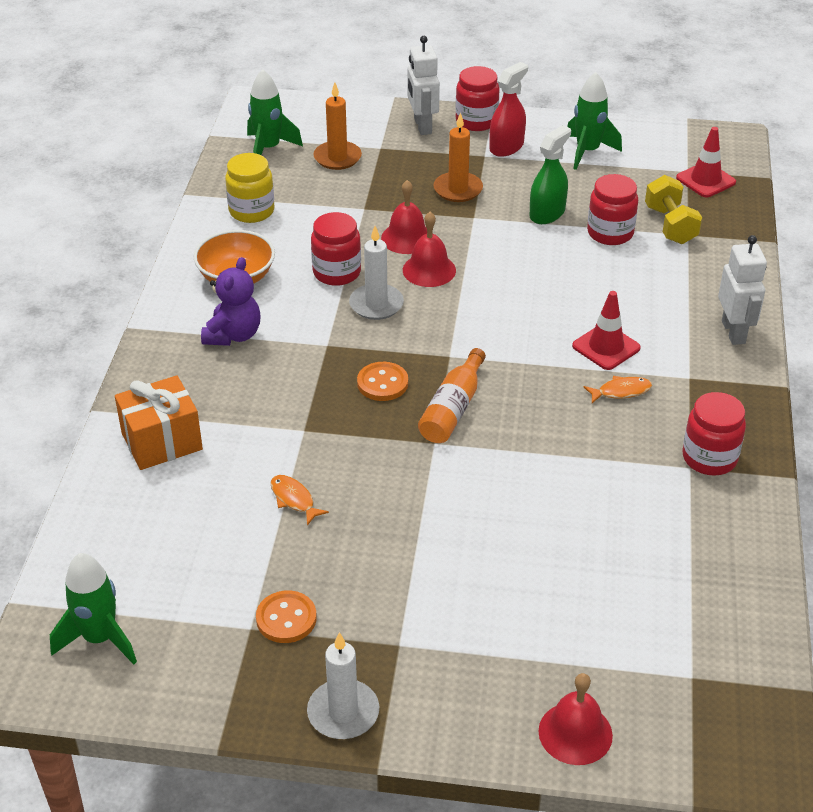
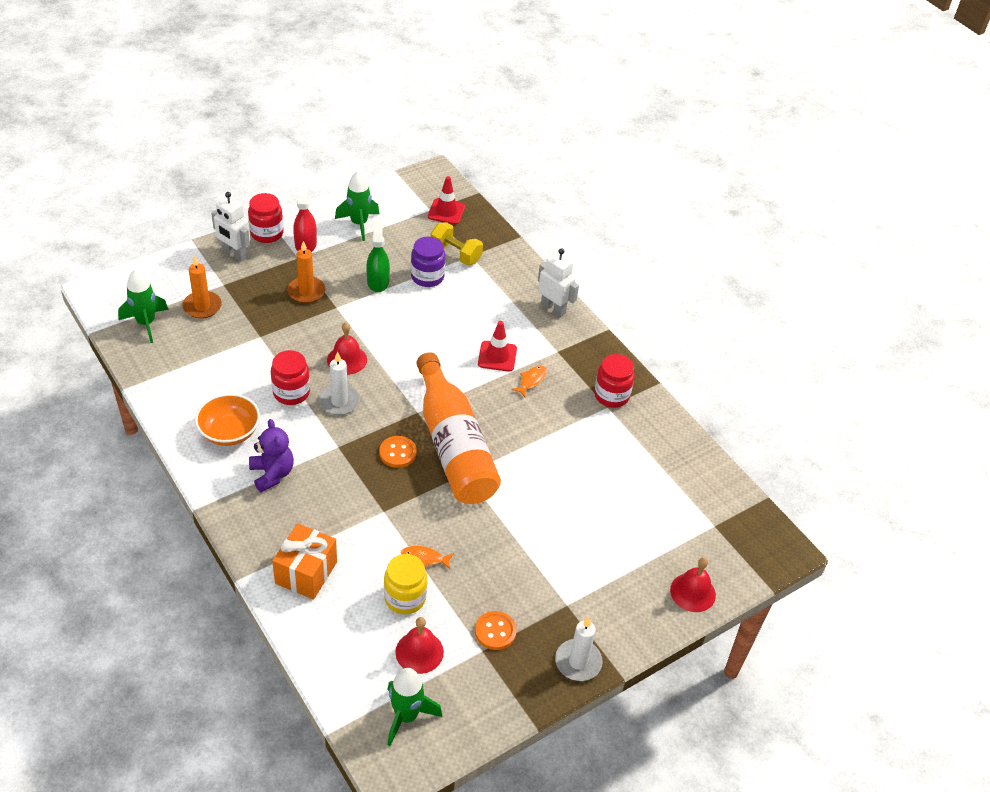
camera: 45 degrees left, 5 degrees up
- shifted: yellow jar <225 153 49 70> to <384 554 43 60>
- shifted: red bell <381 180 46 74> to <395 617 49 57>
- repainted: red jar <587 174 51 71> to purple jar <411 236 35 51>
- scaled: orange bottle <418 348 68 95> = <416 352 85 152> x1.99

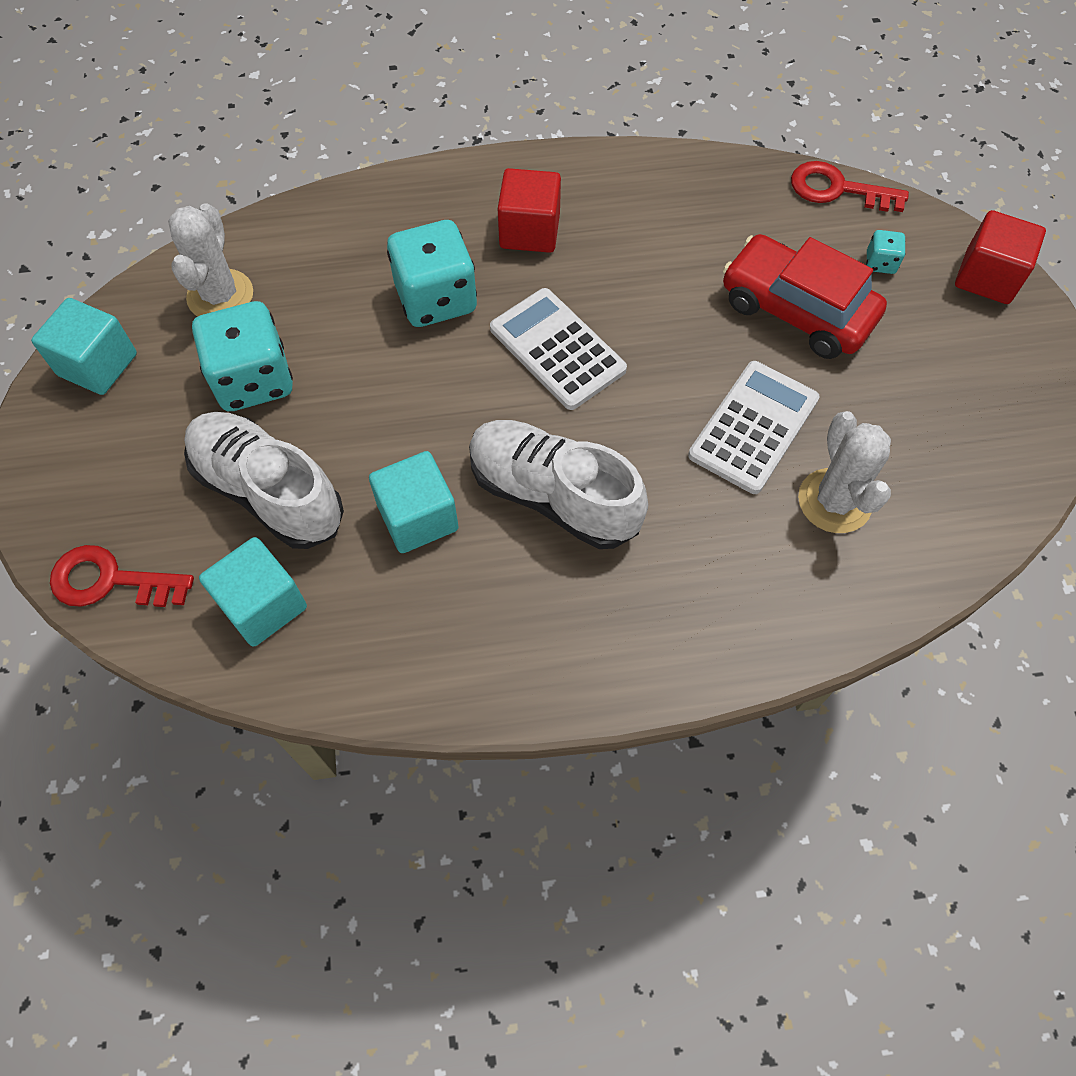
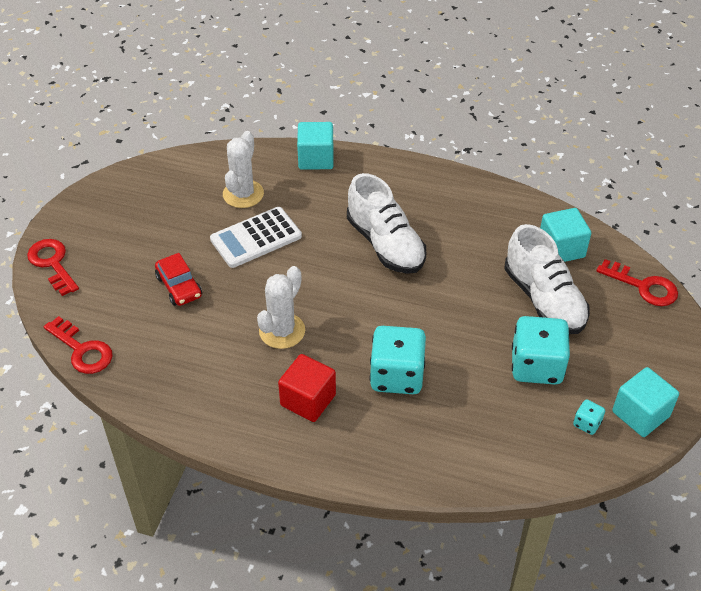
camera: 155 degrees left, 15 degrees down
- gone: white calculator <490 288 137 122>
- shifted: white cactus <168 203 85 114> to <257 266 48 83>
- shifted: turquoise cube <369 451 90 102> to <297 122 36 48>
- shifted: turquoise dice <866 230 39 44> to <573 399 32 36>
- swapped: red cube <955 210 91 94> to red key <27 239 52 57>
- scaled: red car <723 234 164 125> = <155 253 47 53> x0.60

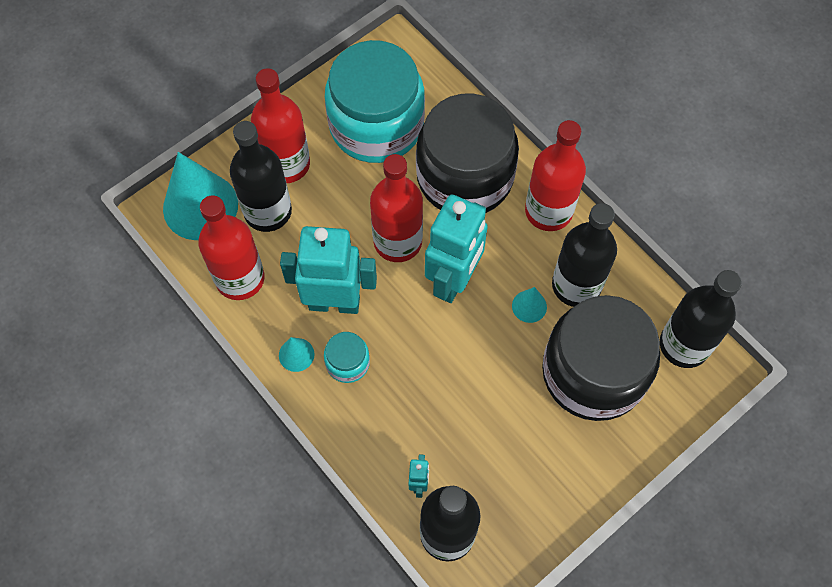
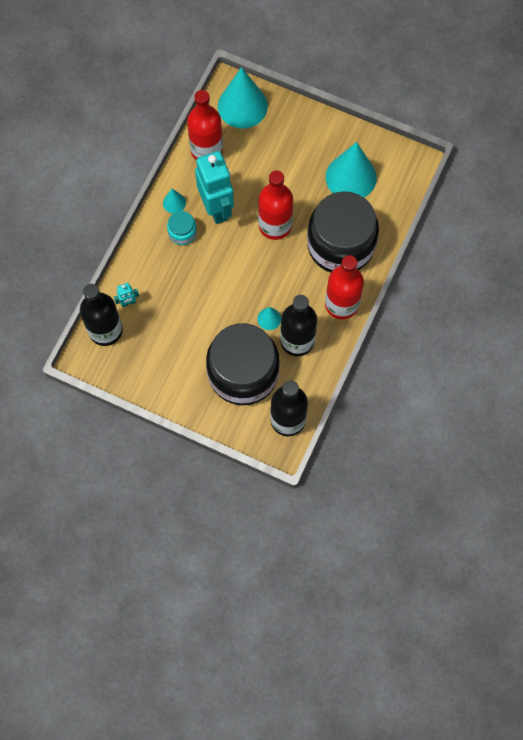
camera: 65 degrees right, 5 degrees up
- gone: black bottle <230 121 62 111>
- gone: red bottle <251 68 59 115>
- gone: turquoise robot <425 194 63 109>
- swapped: turquoise jar <325 40 100 123> to turquoise cone <326 142 51 56>

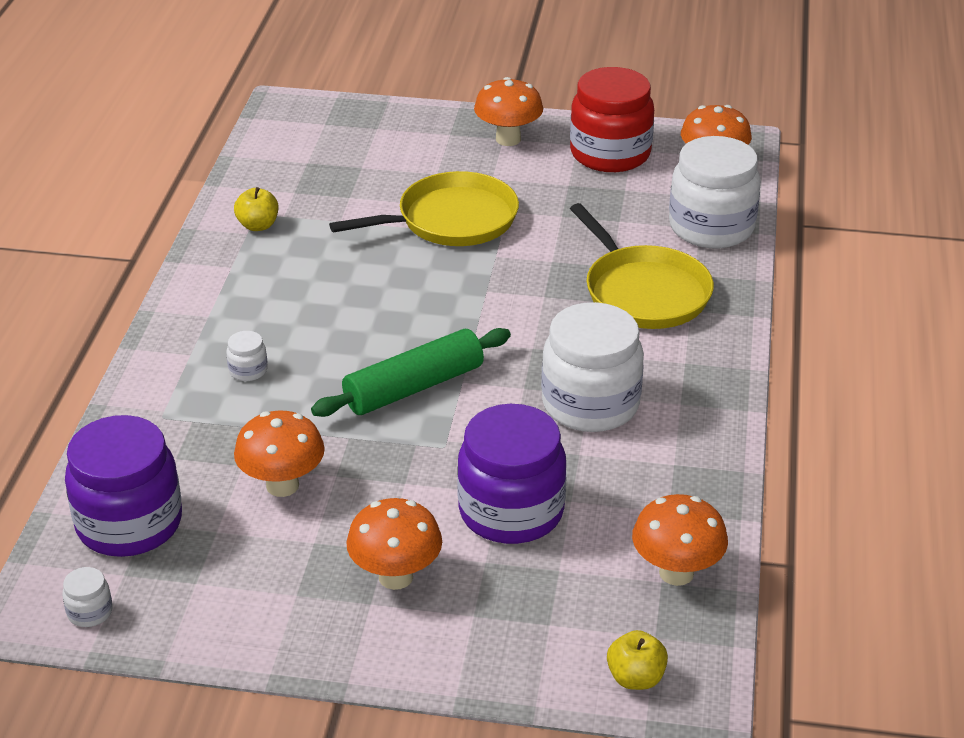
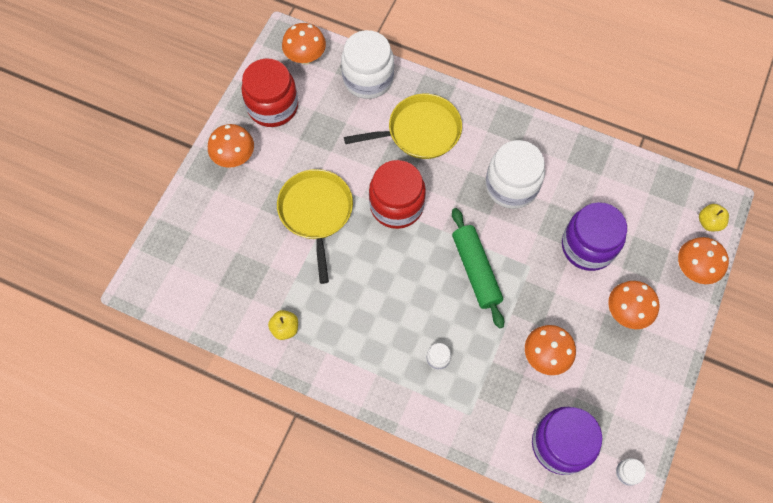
camera: 75 degrees left, 30 degrees up
- new: red jar <369 160 57 69>
- shifted: orange mushroom <632 494 96 92> to <678 237 51 47>

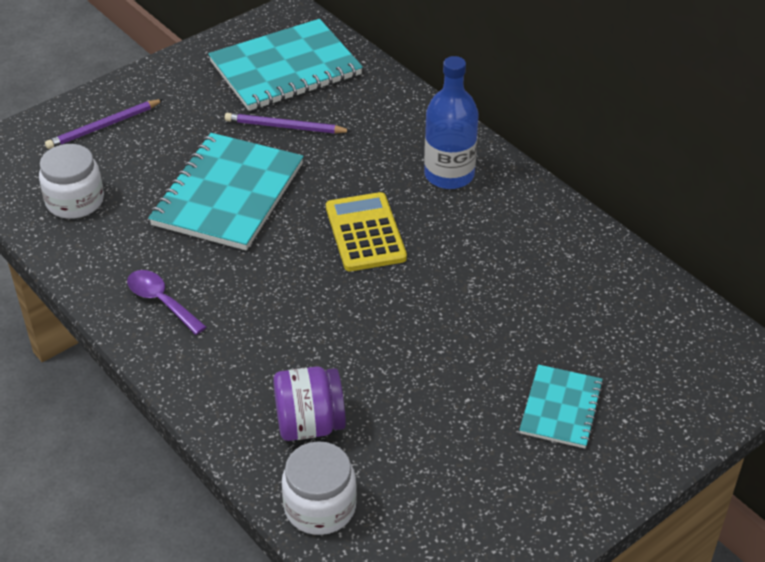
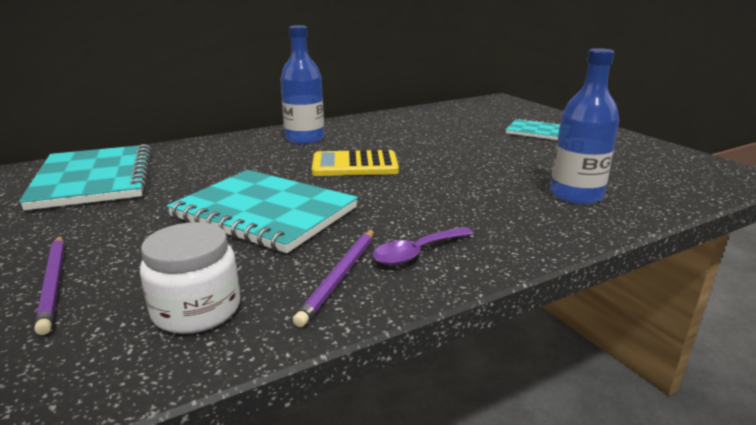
camera: 80 degrees left, 20 degrees down
- gone: white jar <282 441 75 94>
- shifted: purple pencil <225 113 126 21> to <293 229 81 98>
- swapped: purple jar <273 366 73 75> to blue bottle <550 48 69 156>

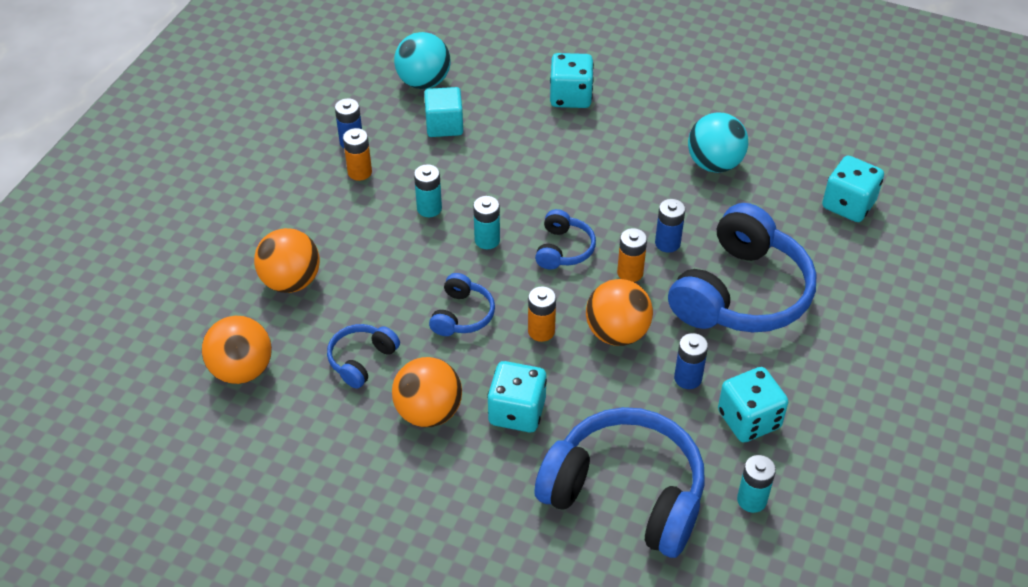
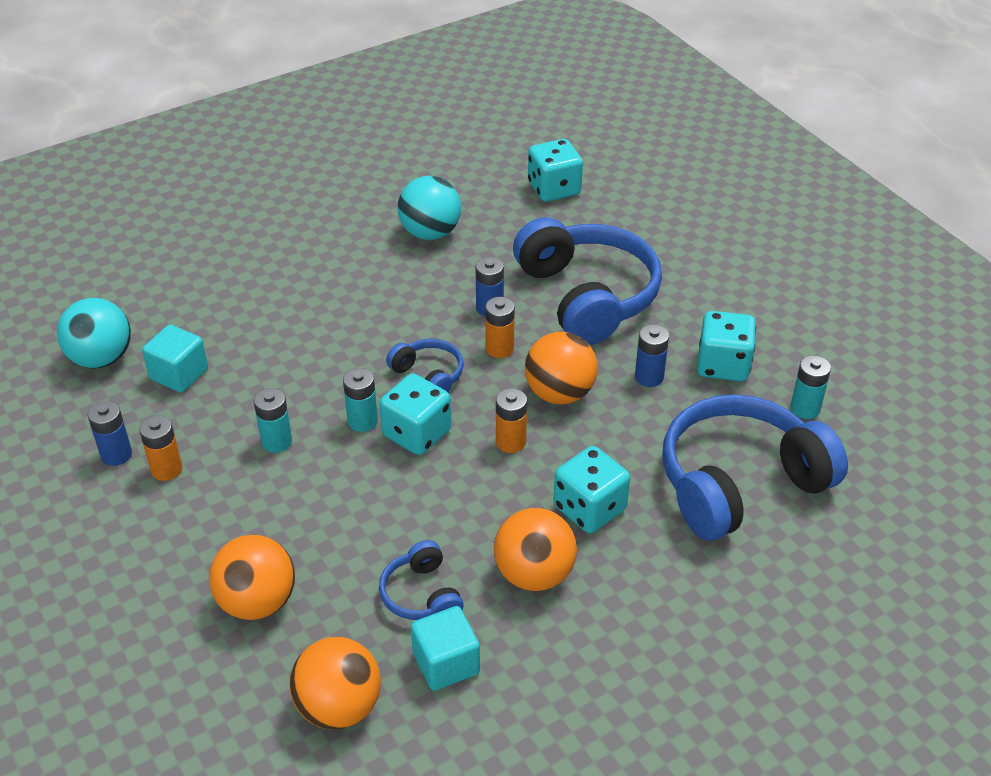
camera: 55 degrees left, 5 degrees down
- gone: blue headphones <429 273 66 63>
- new: turquoise cube <411 606 69 85>
- shifted: turquoise dice <550 53 44 55> to <379 373 73 82>

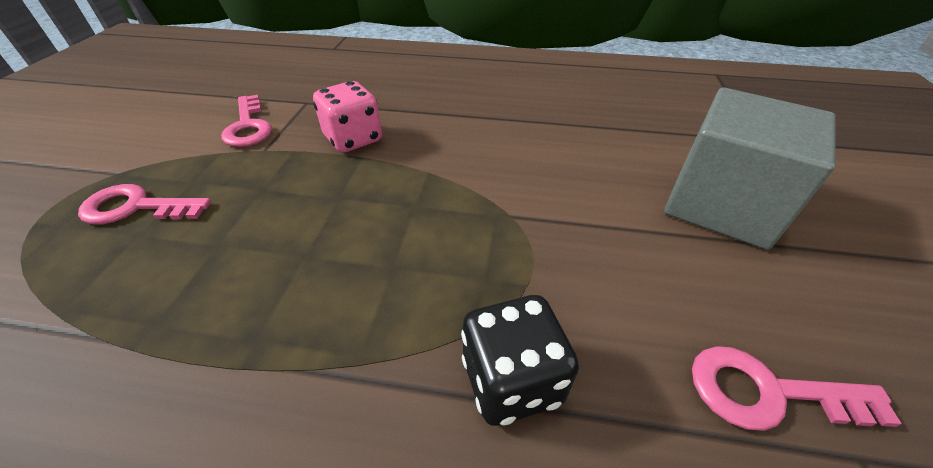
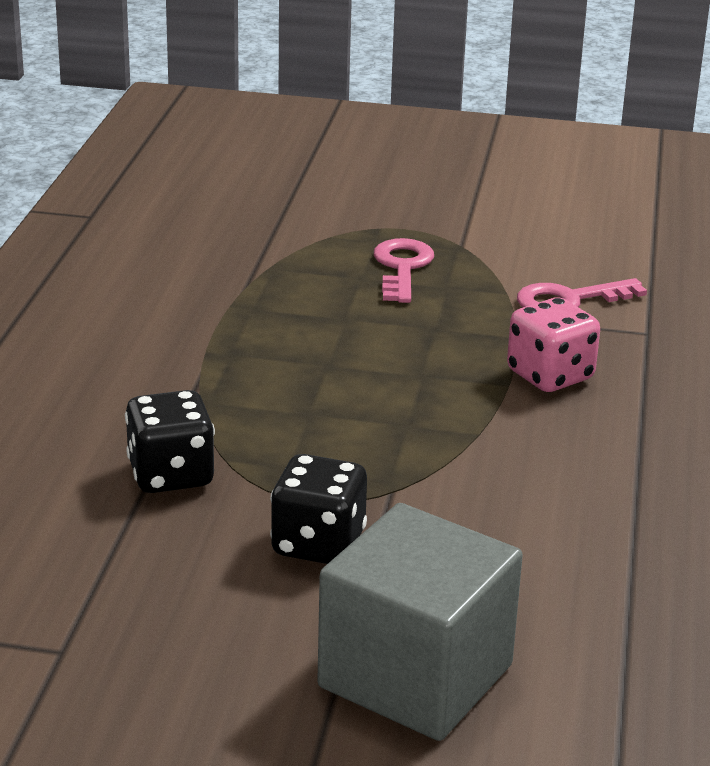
camera: 90 degrees right, 15 degrees down
- gone: pink key <692 346 210 85>
- new: black dice <270 454 97 110>

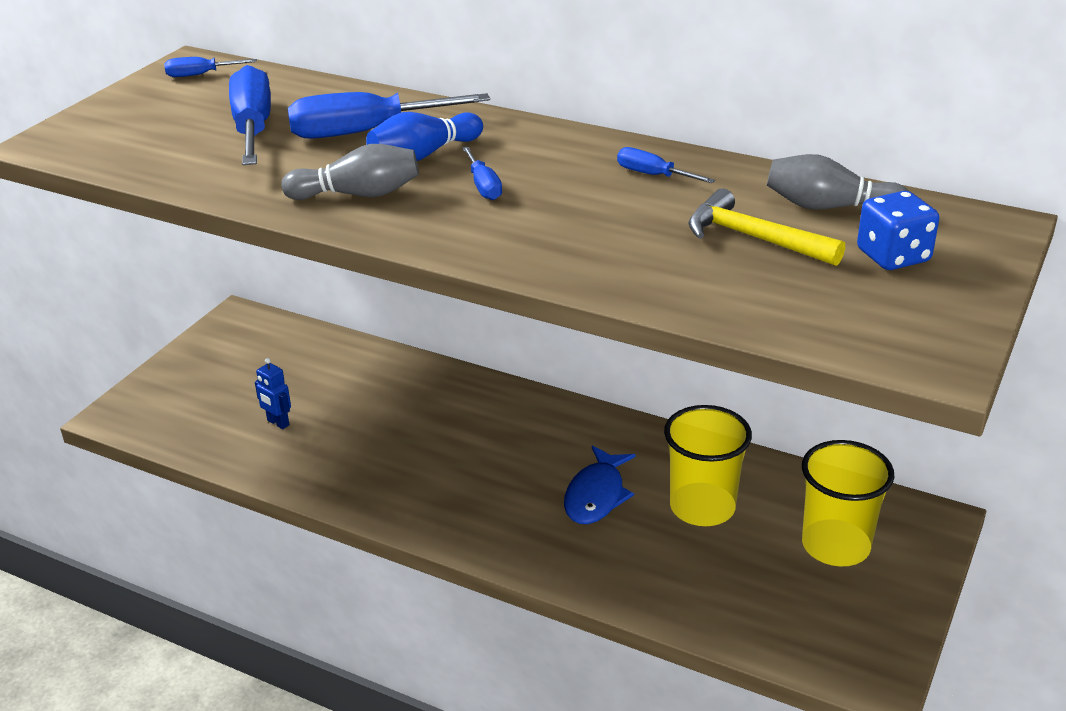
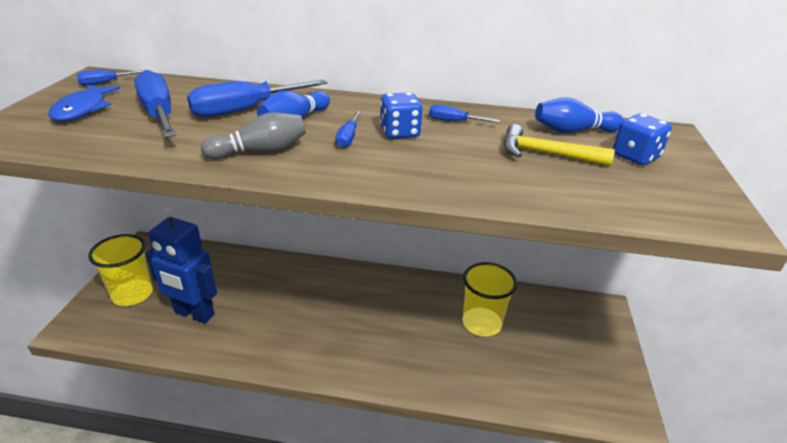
camera: 20 degrees left, 0 degrees up
- new: blue dice <380 92 43 47>
- shifted: blue fish <564 446 72 78> to <48 85 72 36>
- shifted: yellow cup <802 440 92 126> to <88 234 64 72>
- repainted: grey bowling pin <767 154 141 56> to blue bowling pin <535 97 89 36>
- rotated: blue screwdriver <462 146 40 54> = <336 111 25 37> 45 degrees clockwise
- scaled: blue robot <255 358 36 71> = <146 207 71 117> x2.40

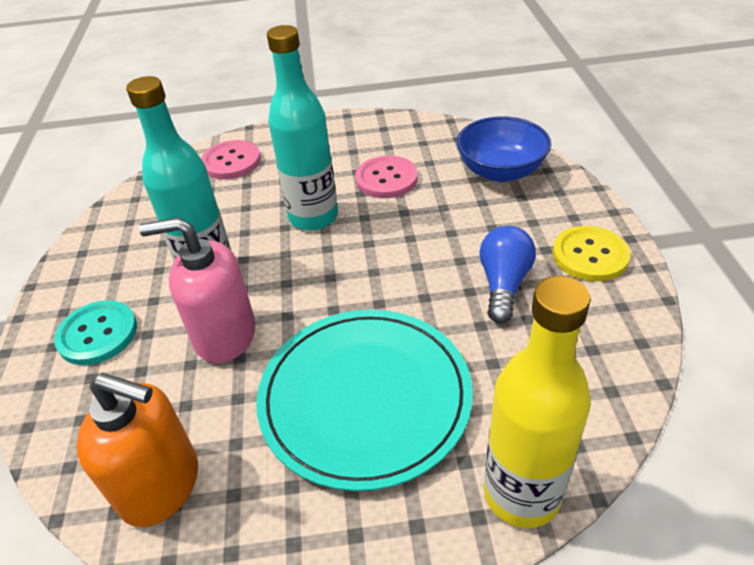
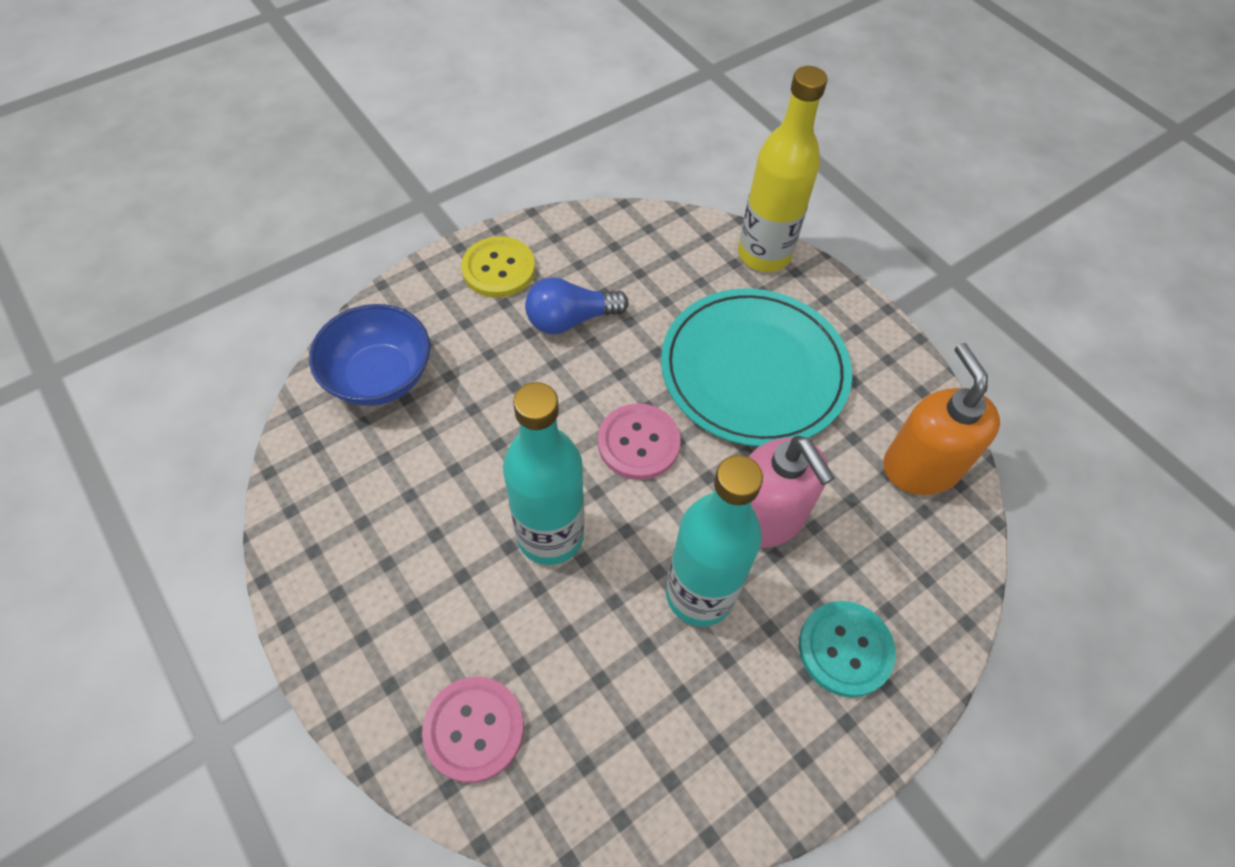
camera: 125 degrees left, 15 degrees up
- shifted: pink button <355 156 63 42> to <598 403 83 77>

